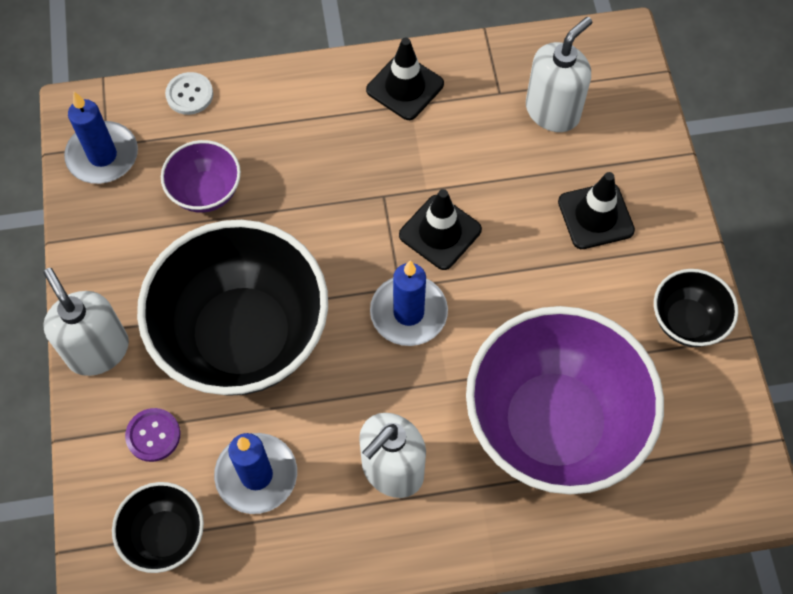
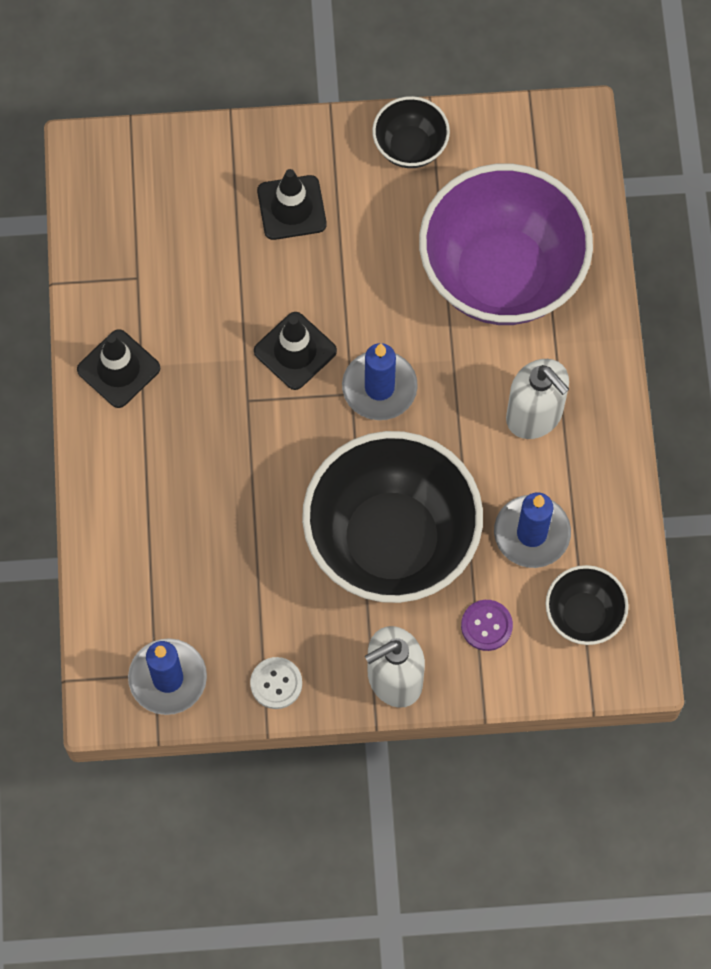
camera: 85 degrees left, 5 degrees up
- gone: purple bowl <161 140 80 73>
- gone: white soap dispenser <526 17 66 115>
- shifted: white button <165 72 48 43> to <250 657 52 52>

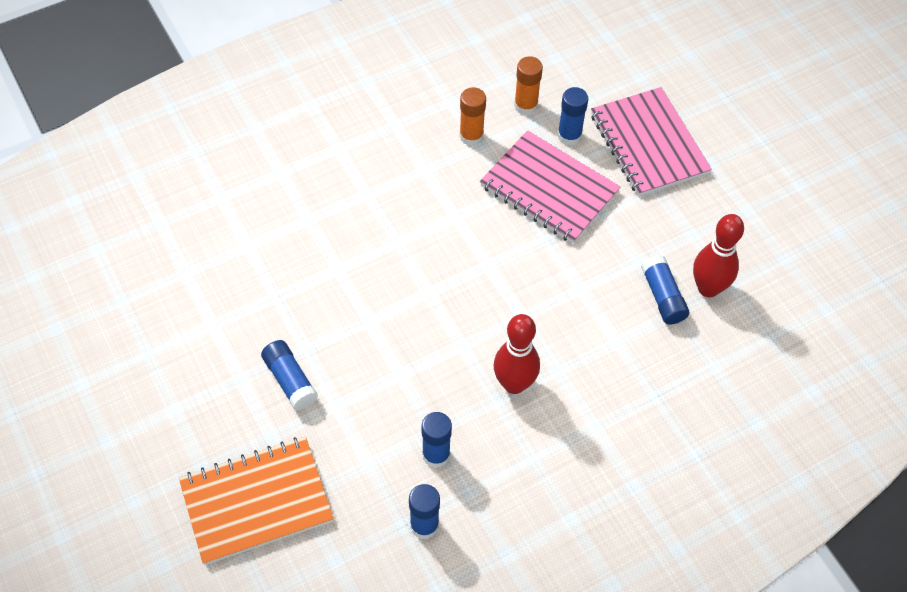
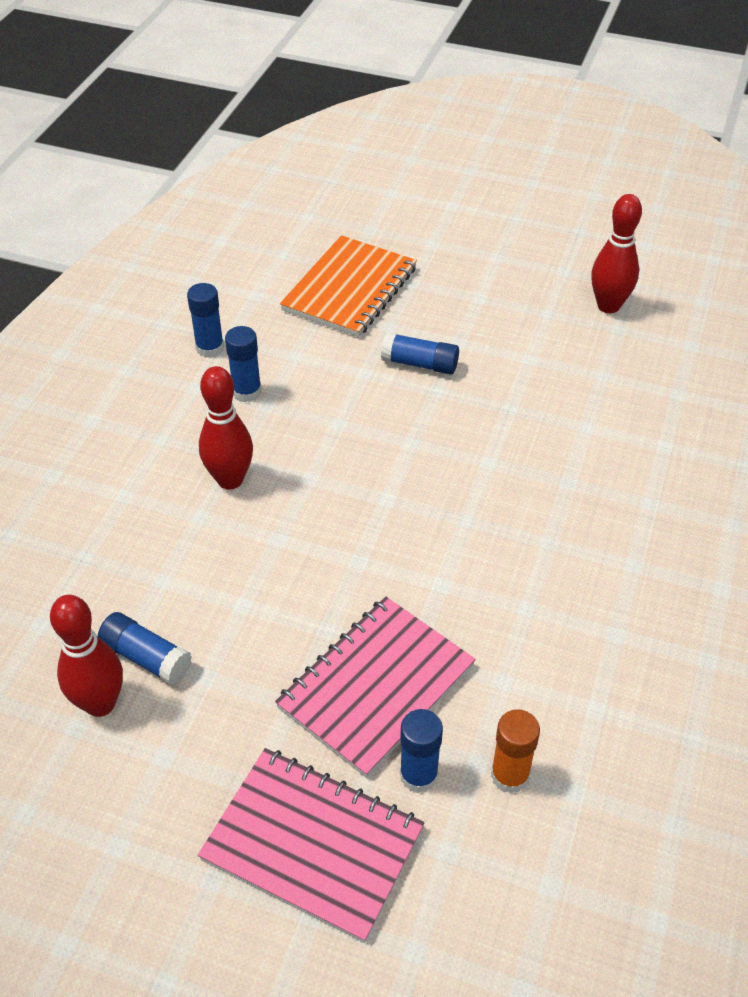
camera: 140 degrees right, 10 degrees down
- gone: orange glue stick <459 87 27 59>
- new: red bowling pin <591 194 51 119>
- rotated: pink notebook <480 130 140 114> = <275 597 201 181> 45 degrees counterclockwise

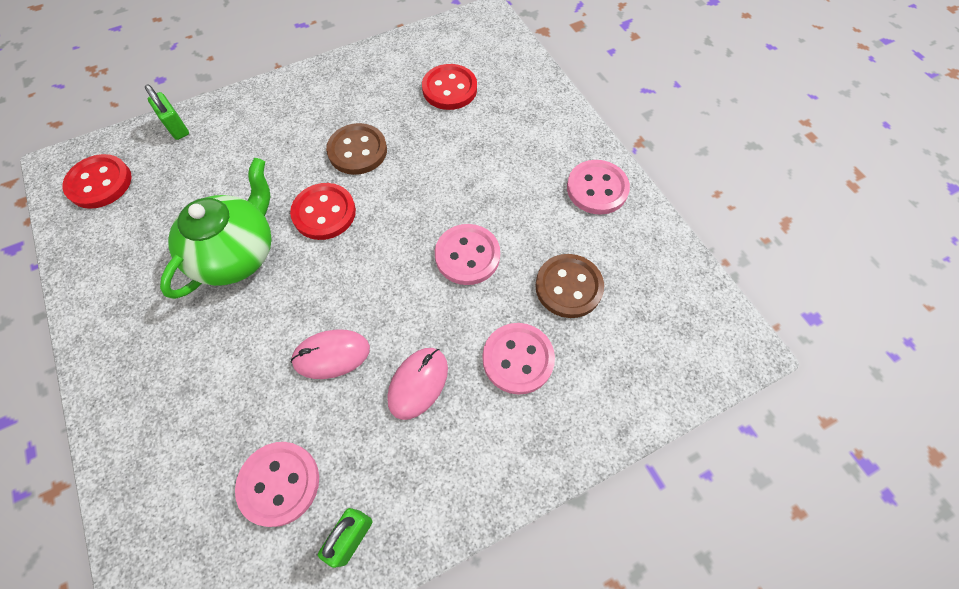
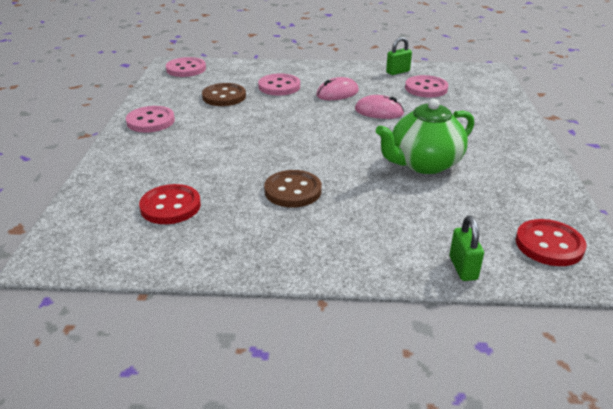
camera: 150 degrees left, 30 degrees down
- gone: red button <290 183 66 57>
- shifted: pink button <435 224 65 61> to <166 57 40 20>

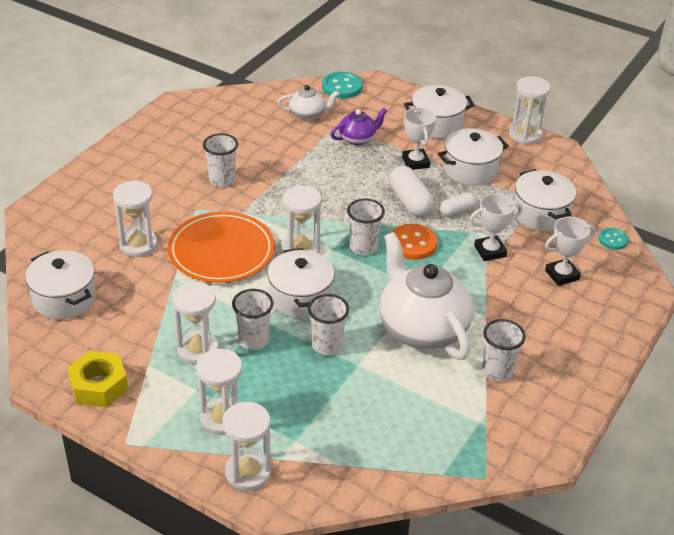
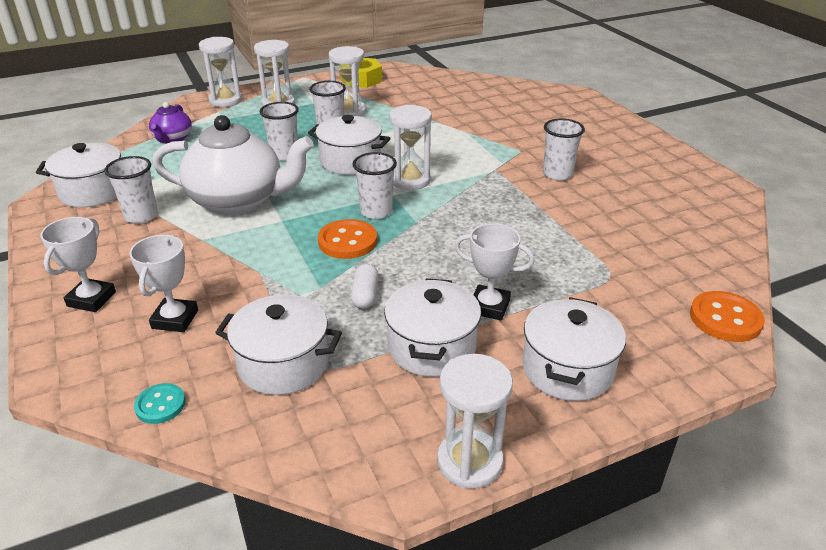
camera: 125 degrees right, 5 degrees down
- gone: white hourglass <113 180 44 77>
- gone: orange plate <168 211 107 72>
- gone: white teapot <277 85 63 36>
- gone: white capsule <389 166 45 50>
- shifted: white pot <25 250 71 69> to <36 143 87 65>
- shifted: purple teapot <330 107 57 38> to <149 102 43 41>
- shifted: white trophy <470 193 52 68> to <40 217 76 95>
- repainted: turquoise button <322 72 41 27> to orange button <690 291 75 51>

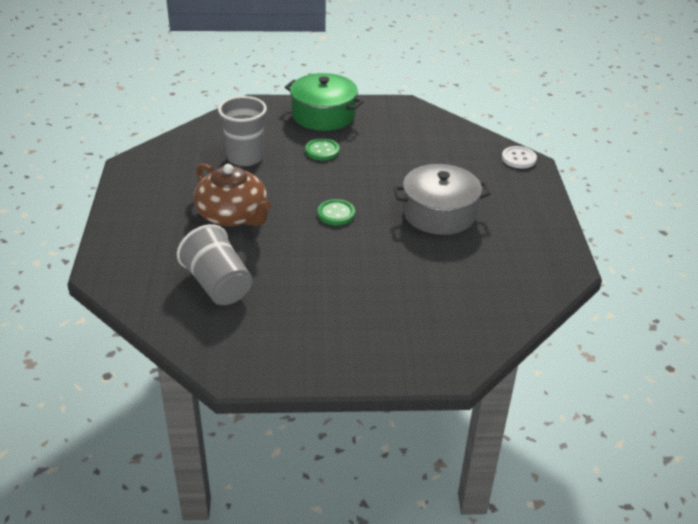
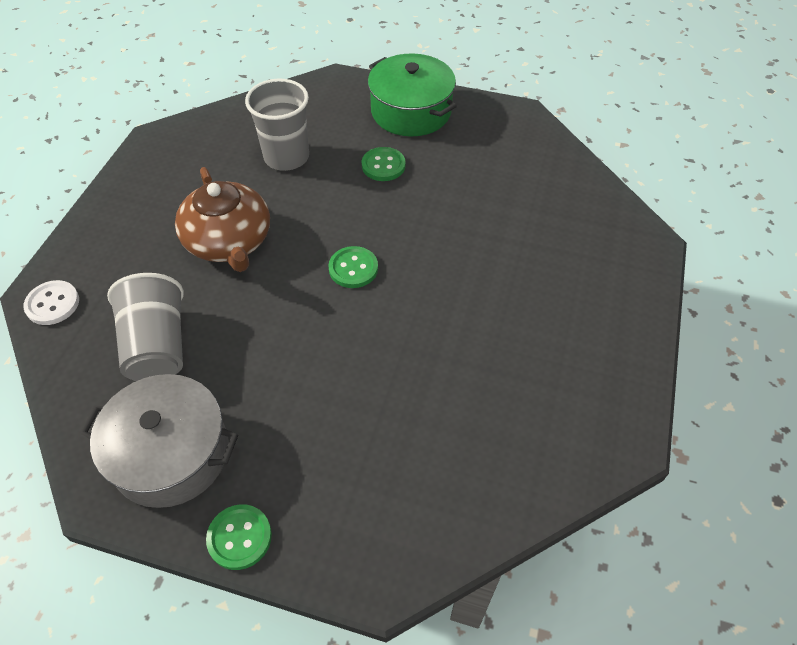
camera: 20 degrees right, 15 degrees up
- new: green button <206 504 66 66>
- shifted: grey pot <393 164 98 71> to <80 374 158 134>
- shifted: white button <502 146 35 22> to <23 280 56 45>

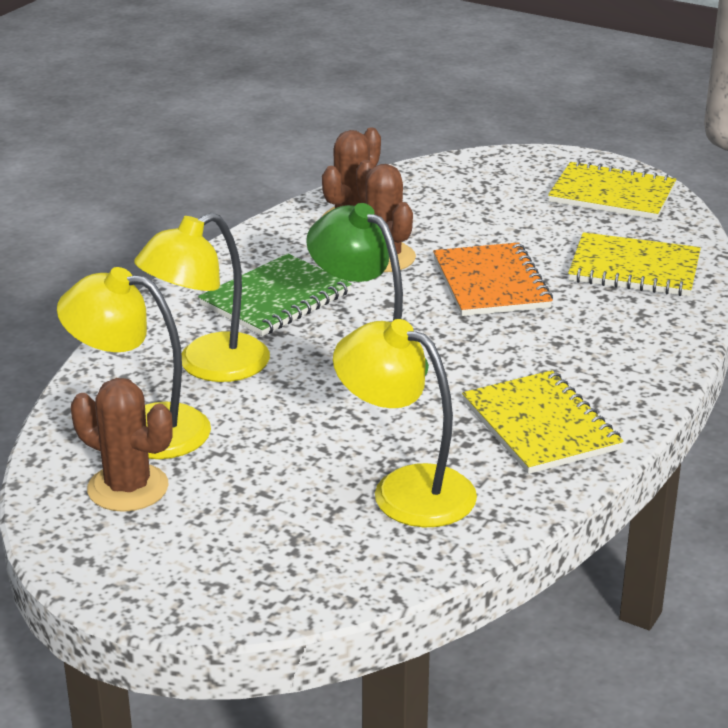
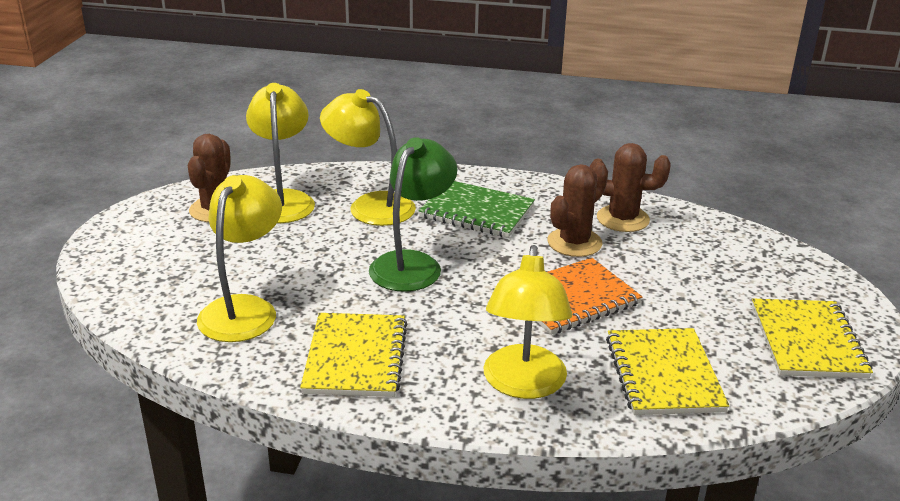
camera: 70 degrees right, 0 degrees up
- new: yellow lamp <483 245 89 154>
- rotated: yellow notebook <462 370 161 104> = <300 313 107 84> 45 degrees counterclockwise

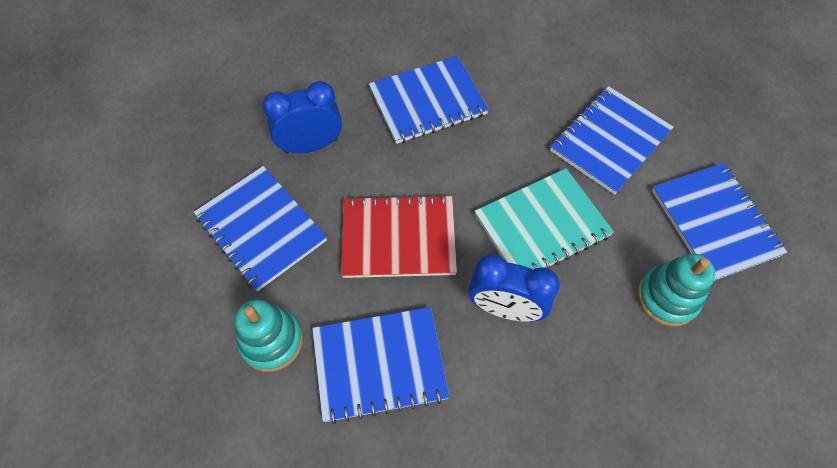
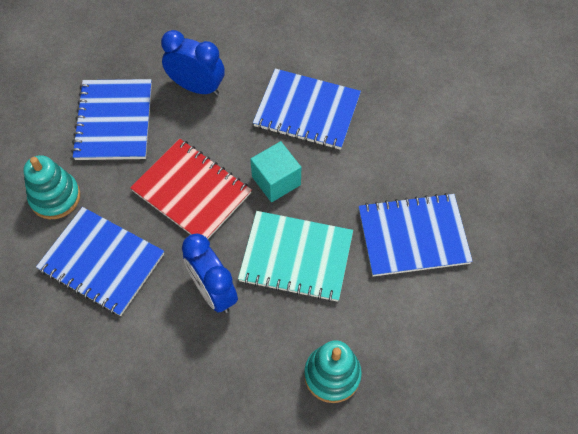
camera: 40 degrees right, 0 degrees up
- gone: blue notebook <652 163 136 118>
- new: turquoise cube <250 141 51 61>

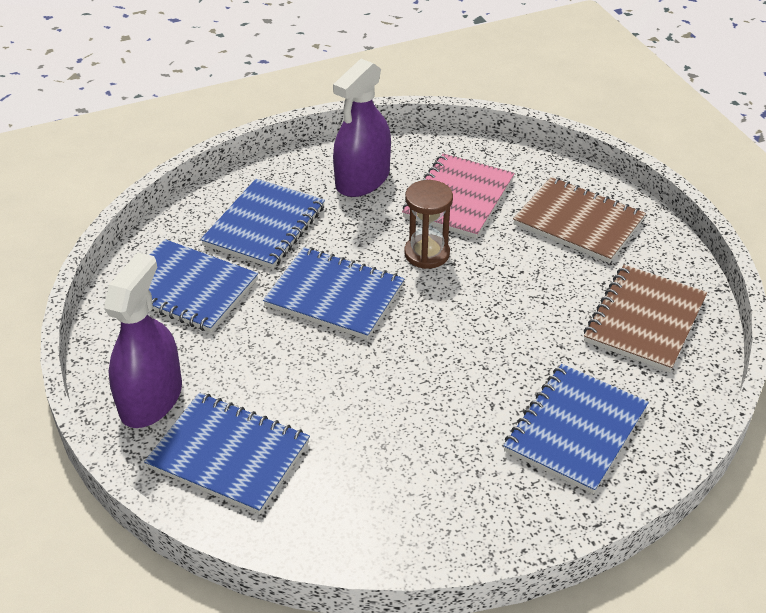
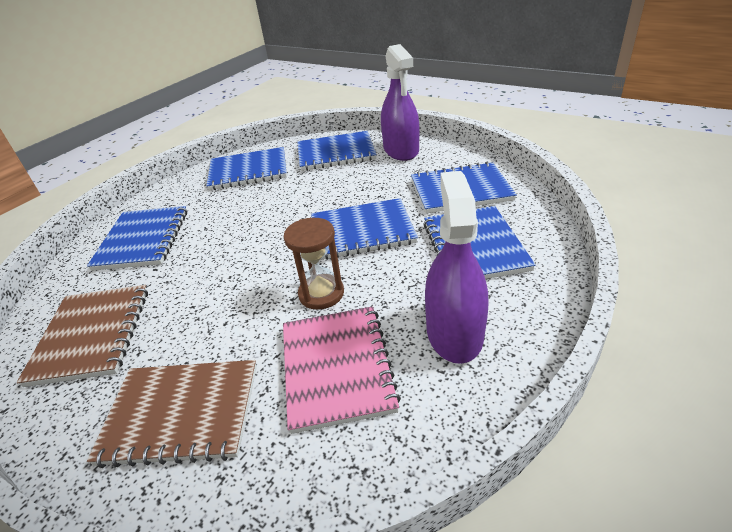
camera: 150 degrees right, 5 degrees down
- new: blue notebook <206 147 81 43>

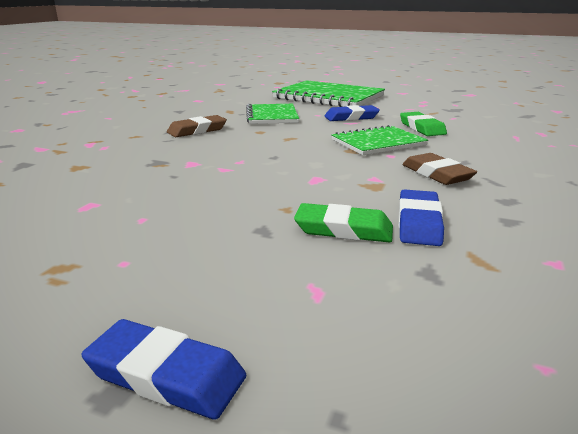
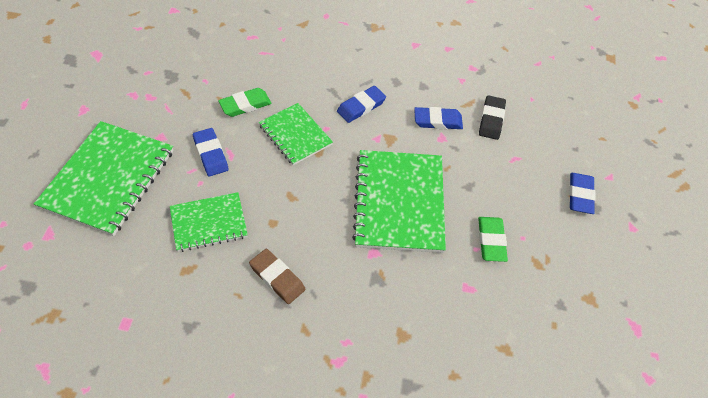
camera: 105 degrees left, 30 degrees up
- new: green notebook <352 150 94 103>
- new: black eraser <479 95 27 45>
- shifted: green eraser <294 203 99 40> to <478 217 30 45>
- repainted: brown eraser <402 153 75 32> to blue eraser <337 86 49 37>

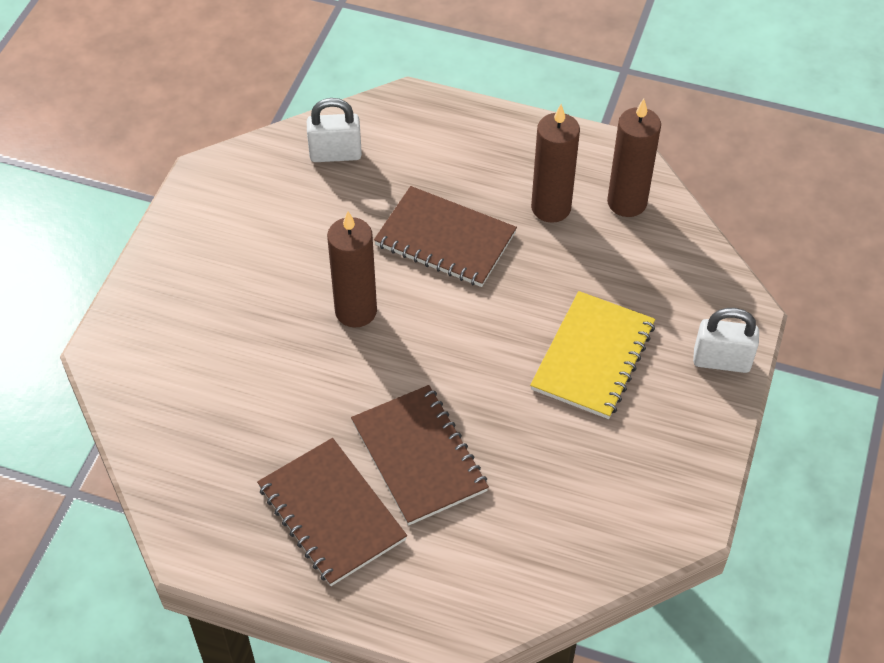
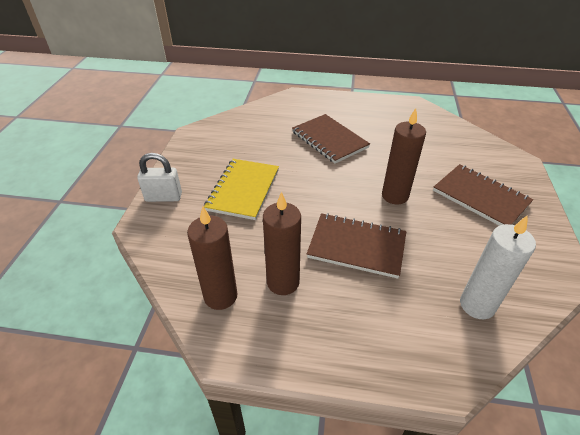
camera: 170 degrees right, 10 degrees down
- shifted: brown notebook <257 438 150 148> to <433 164 100 62>
- swapped: white padlock <307 98 55 64> to white candle <460 215 76 104>

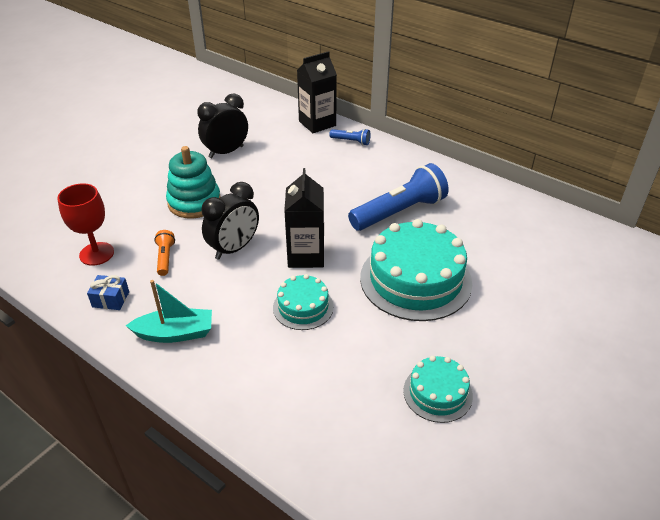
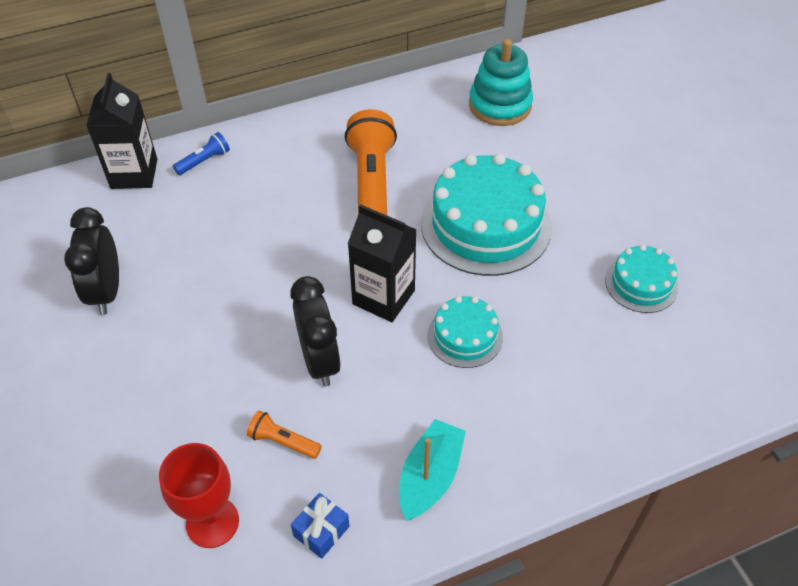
camera: 60 degrees left, 10 degrees up
- shifted: turquoise stacking toy <166 146 54 73> to <469 39 64 87>
- repainted: blue flashlight <348 163 101 68> to orange flashlight <345 109 52 106>

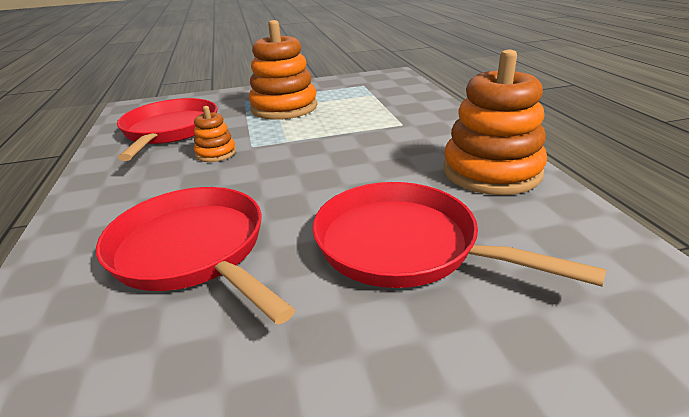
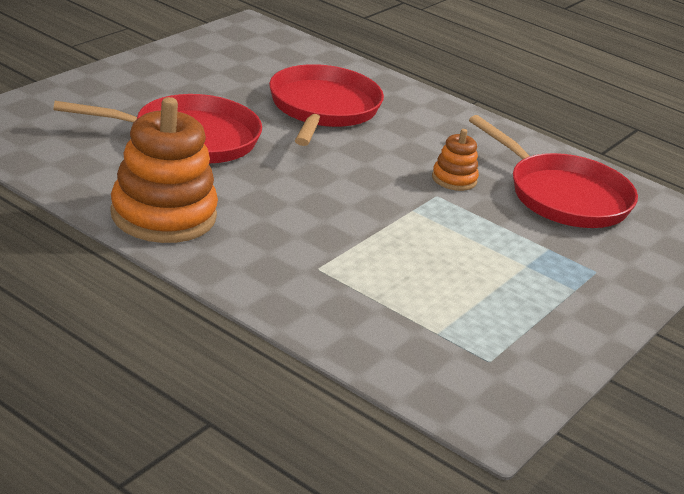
camera: 135 degrees right, 0 degrees up
- gone: orange stacking toy <249 20 68 100>
- rotated: red pan <96 187 200 138> = <269 64 115 82> 90 degrees counterclockwise

